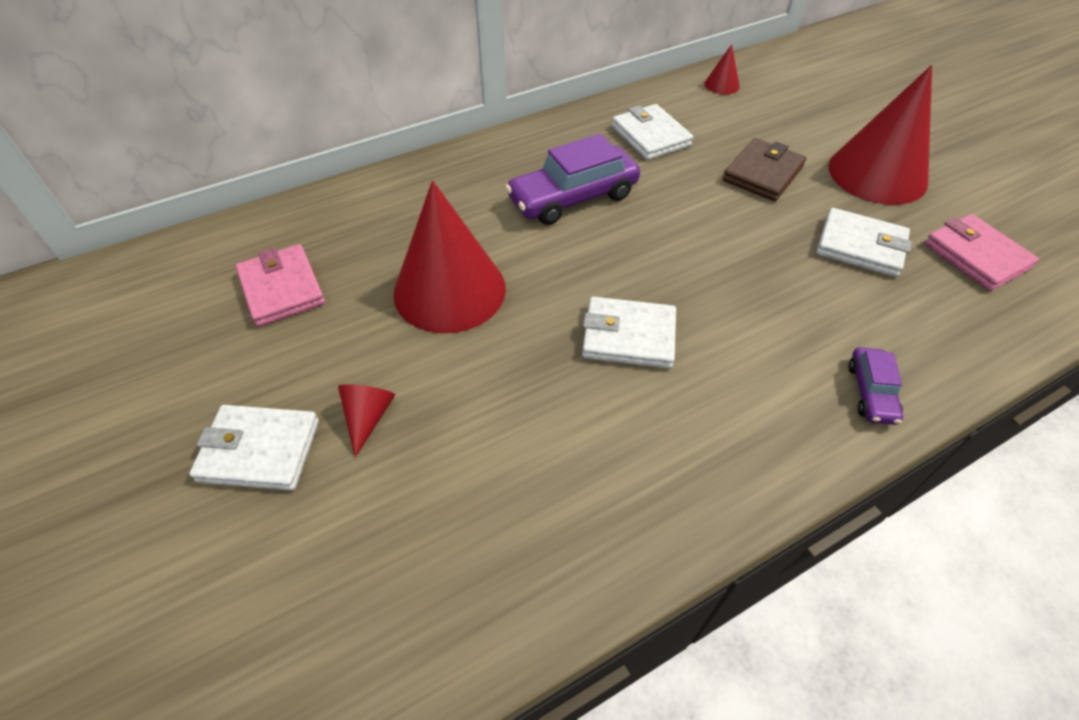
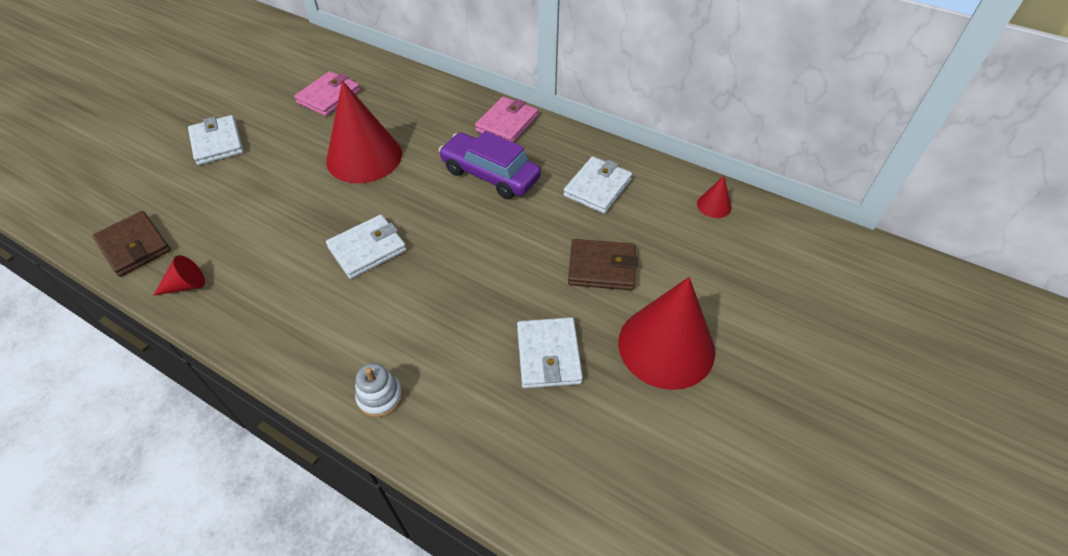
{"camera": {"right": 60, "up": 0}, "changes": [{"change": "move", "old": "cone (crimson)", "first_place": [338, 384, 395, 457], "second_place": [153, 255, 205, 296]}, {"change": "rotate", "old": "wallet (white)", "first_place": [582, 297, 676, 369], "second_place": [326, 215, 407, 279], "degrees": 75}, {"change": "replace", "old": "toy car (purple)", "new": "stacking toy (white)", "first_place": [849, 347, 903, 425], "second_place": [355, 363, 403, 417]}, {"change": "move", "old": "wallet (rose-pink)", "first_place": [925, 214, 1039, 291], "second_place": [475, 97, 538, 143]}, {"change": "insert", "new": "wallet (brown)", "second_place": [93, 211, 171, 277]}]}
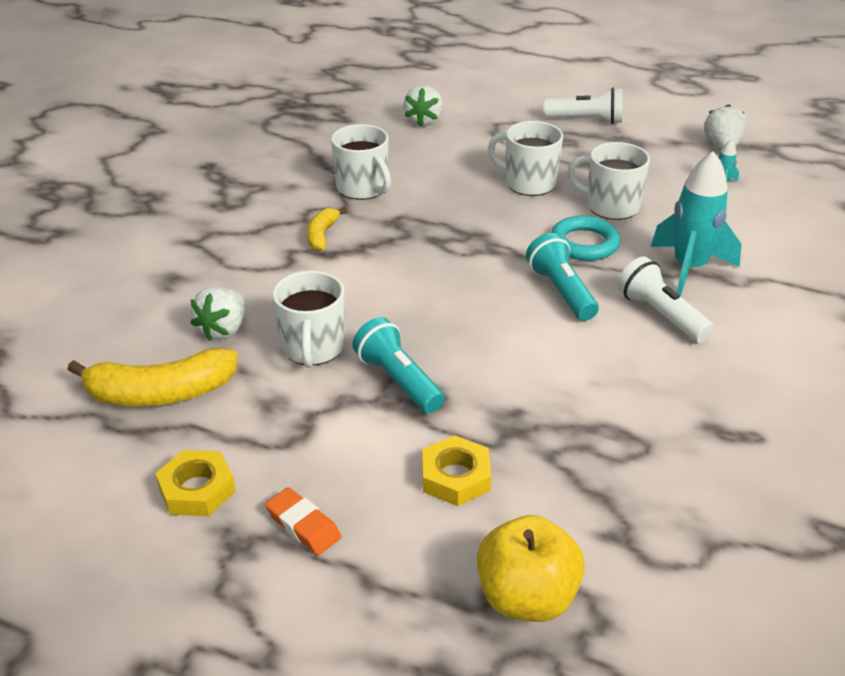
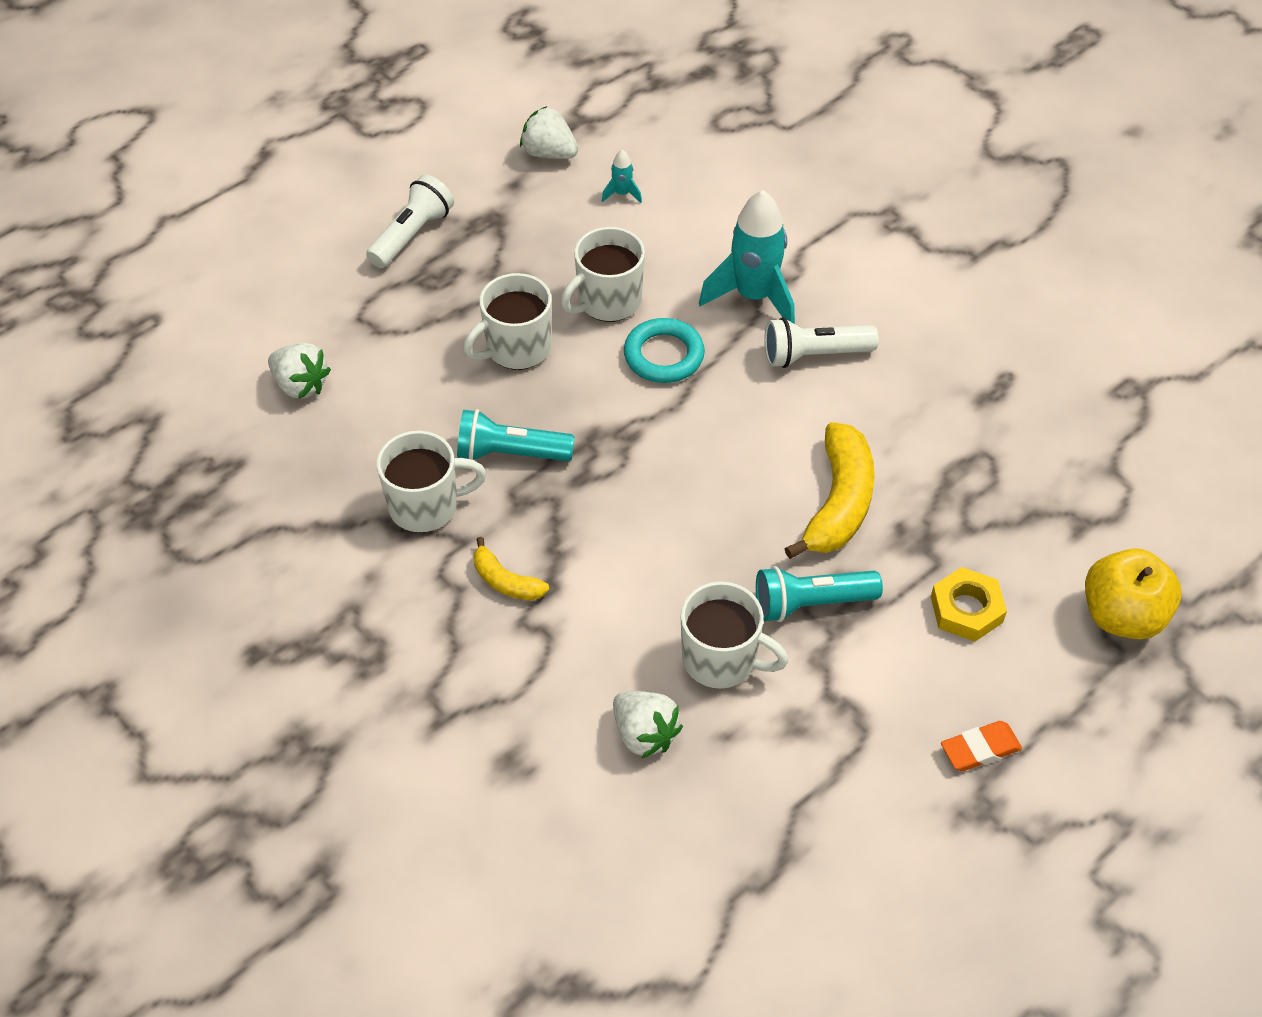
{"camera": {"right": -65, "up": 15}, "changes": [{"change": "move", "old": "banana (bright yellow)", "first_place": [67, 348, 238, 406], "second_place": [784, 422, 875, 559]}, {"change": "delete", "old": "hexagon nut (bright yellow)", "first_place": [155, 450, 236, 516]}, {"change": "move", "old": "pocket torch (teal)", "first_place": [526, 233, 599, 321], "second_place": [457, 409, 575, 461]}]}
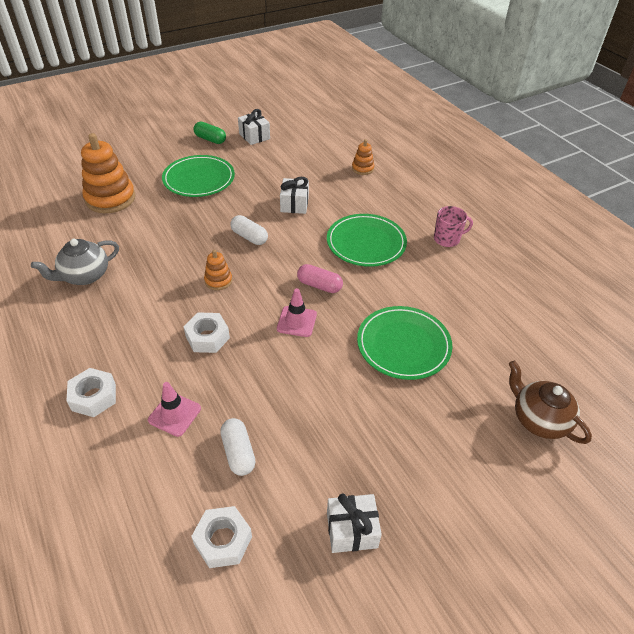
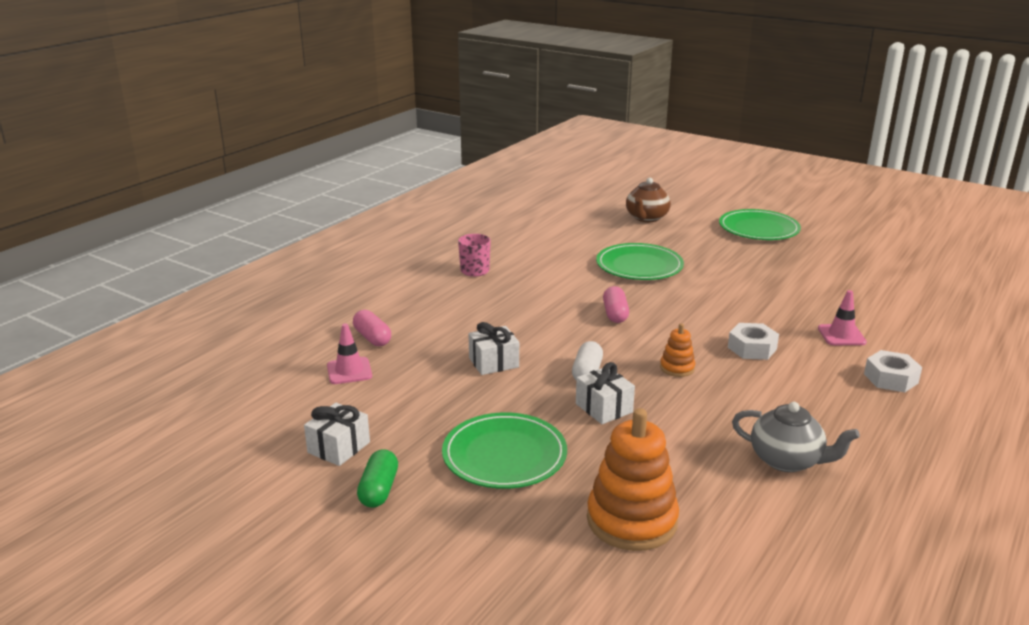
{"camera": {"right": -115, "up": -20}, "changes": [{"change": "delete", "old": "hexagon nut (white)", "first_place": [191, 506, 252, 568]}, {"change": "delete", "old": "capsule (white)", "first_place": [220, 418, 256, 476]}, {"change": "move", "old": "road cone (rose-pink)", "first_place": [277, 288, 317, 337], "second_place": [327, 323, 372, 384]}, {"change": "move", "old": "dinner plate (emerald)", "first_place": [327, 214, 407, 267], "second_place": [719, 209, 801, 240]}, {"change": "move", "old": "wrapped gift (white)", "first_place": [327, 493, 382, 553], "second_place": [576, 362, 635, 424]}, {"change": "replace", "old": "stacking toy (bright orange)", "new": "capsule (rose-pink)", "first_place": [352, 139, 374, 175], "second_place": [353, 310, 391, 346]}]}
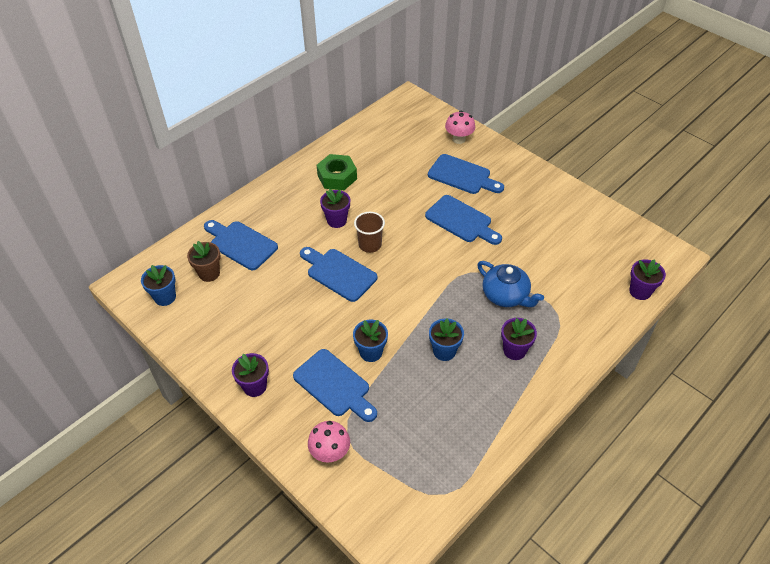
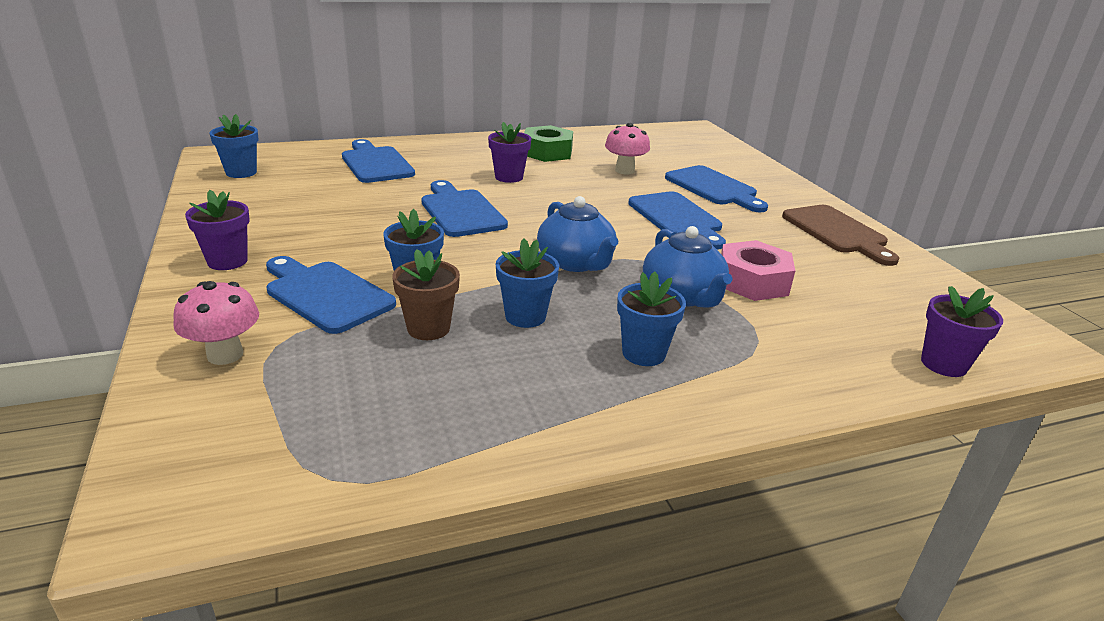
{"camera": {"right": 25, "up": -20}, "changes": [{"change": "move", "old": "plant pot (brown)", "first_place": [187, 241, 221, 282], "second_place": [392, 249, 460, 340]}, {"change": "rotate", "old": "cutting board (blue)", "first_place": [293, 349, 377, 422], "second_place": [266, 256, 396, 334], "degrees": 150}, {"change": "delete", "old": "cup (brown)", "first_place": [354, 212, 385, 253]}, {"change": "move", "old": "mushroom (rose-pink)", "first_place": [445, 111, 475, 144], "second_place": [605, 123, 650, 174]}, {"change": "recolor", "old": "plant pot (purple)", "new": "plant pot (blue)", "first_place": [501, 318, 537, 360], "second_place": [617, 272, 686, 366]}, {"change": "insert", "new": "teapot (blue)", "second_place": [537, 196, 618, 272]}, {"change": "insert", "new": "hexagon nut (rose-pink)", "second_place": [721, 240, 795, 301]}, {"change": "insert", "new": "cutting board (brown)", "second_place": [782, 205, 899, 266]}]}
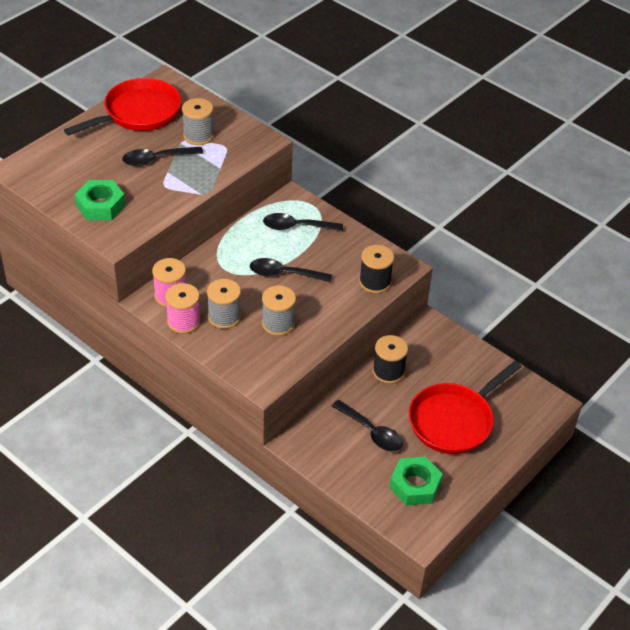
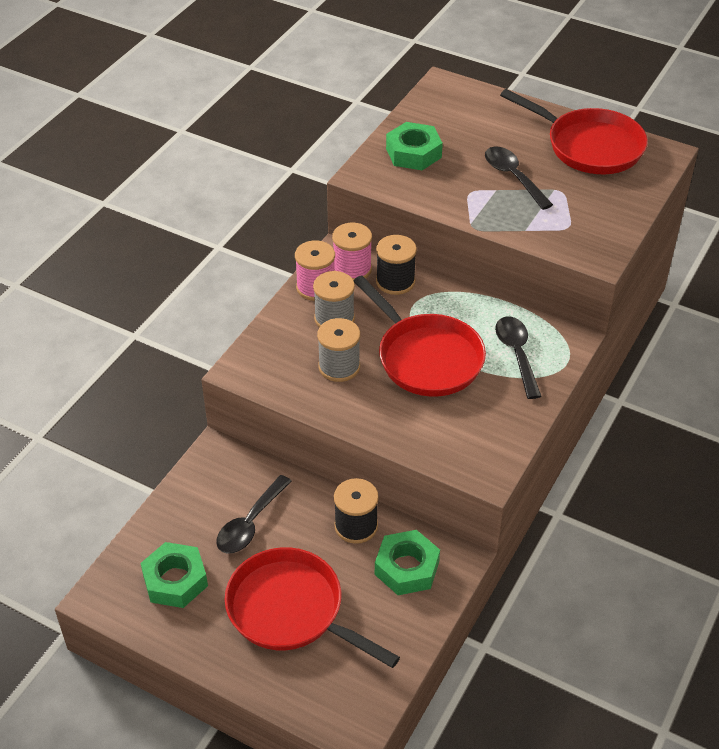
{"camera": {"right": 80, "up": 0}, "changes": [{"change": "delete", "old": "reel of thread (ash-grey)", "first_place": [182, 98, 214, 145]}, {"change": "replace", "old": "teaspoon (black)", "new": "skillet (crimson)", "first_place": [250, 258, 332, 283], "second_place": [353, 275, 486, 397]}, {"change": "move", "old": "reel of thread (black)", "first_place": [359, 245, 394, 294], "second_place": [376, 235, 417, 295]}, {"change": "insert", "new": "hexagon nut (emerald)", "second_place": [375, 530, 440, 595]}]}
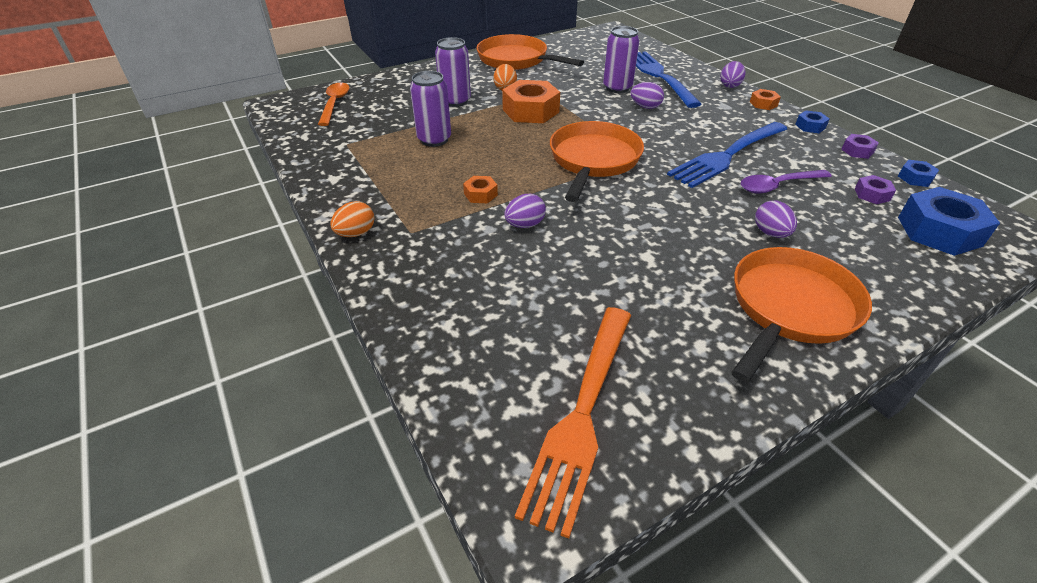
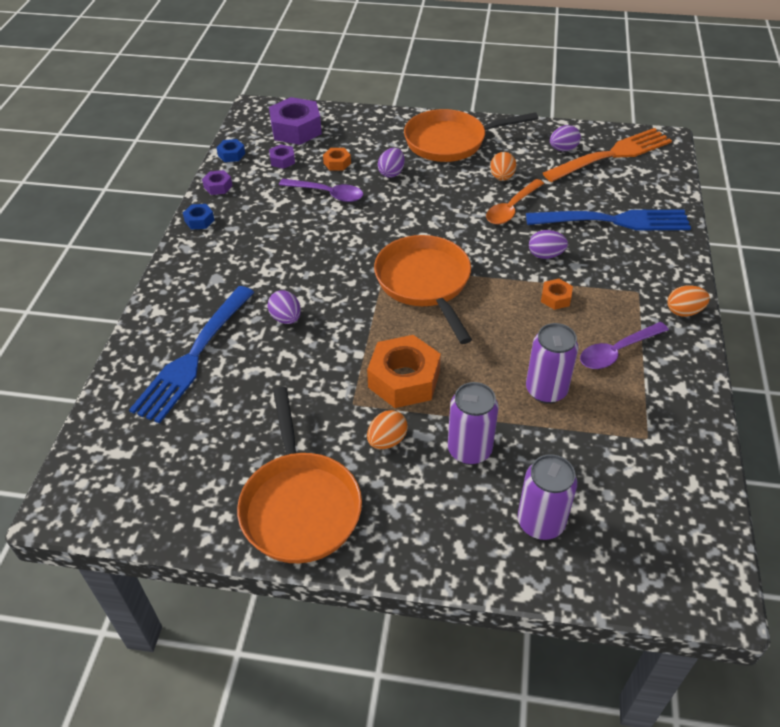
{"camera": {"right": -140, "up": 5}, "changes": [{"change": "move", "old": "teaspoon (bright orange)", "first_place": [318, 82, 350, 126], "second_place": [486, 179, 544, 224]}, {"change": "rotate", "old": "skillet (bright orange)", "first_place": [550, 121, 644, 202], "second_place": [374, 235, 472, 344], "degrees": 105}, {"change": "move", "old": "tin (purple)", "first_place": [603, 26, 639, 93], "second_place": [518, 454, 577, 540]}, {"change": "move", "old": "fork (blue)", "first_place": [667, 122, 787, 188], "second_place": [526, 210, 691, 231]}, {"change": "move", "old": "toy egg (purple)", "first_place": [720, 61, 746, 88], "second_place": [550, 125, 581, 151]}, {"change": "move", "old": "hexagon nut (bright orange)", "first_place": [750, 89, 781, 110], "second_place": [323, 148, 351, 171]}, {"change": "recolor", "old": "hexagon nut (blue)", "new": "hexagon nut (purple)", "first_place": [898, 187, 1000, 256], "second_place": [269, 97, 322, 145]}, {"change": "insert", "new": "toy egg (bright orange)", "second_place": [490, 152, 516, 181]}, {"change": "insert", "new": "teaspoon (purple)", "second_place": [580, 322, 669, 369]}]}
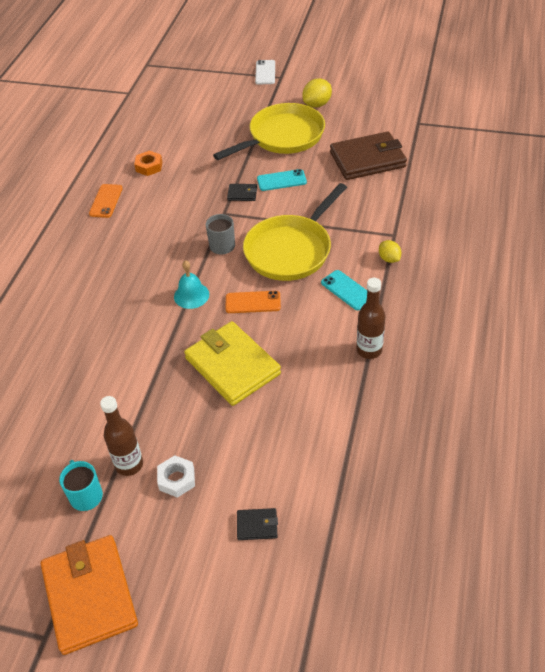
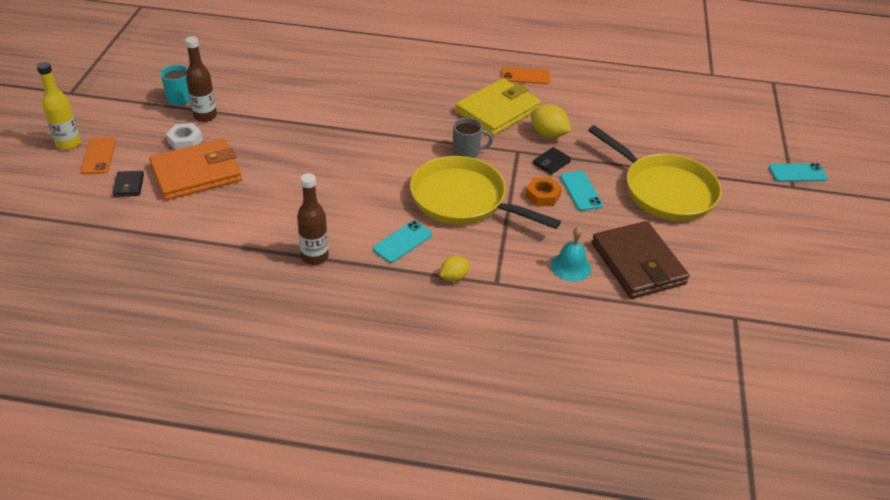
{"camera": {"right": 80, "up": -5}, "changes": [{"change": "move", "old": "wallet (bright orange)", "first_place": [41, 535, 138, 655], "second_place": [149, 139, 242, 200]}, {"change": "move", "old": "hexagon nut (bright orange)", "first_place": [134, 151, 162, 176], "second_place": [526, 177, 562, 206]}, {"change": "move", "old": "school bell (teal)", "first_place": [174, 260, 209, 309], "second_place": [551, 226, 591, 282]}, {"change": "move", "old": "wallet (bright yellow)", "first_place": [184, 321, 281, 406], "second_place": [455, 78, 541, 136]}, {"change": "move", "old": "mobile phone (bright orange)", "first_place": [225, 291, 281, 313], "second_place": [80, 137, 116, 174]}, {"change": "rotate", "old": "wallet (black)", "first_place": [227, 184, 257, 201], "second_place": [533, 147, 571, 175], "degrees": 45}, {"change": "recolor", "old": "mobile phone (white)", "new": "mobile phone (teal)", "first_place": [255, 60, 275, 85], "second_place": [769, 163, 828, 182]}, {"change": "move", "old": "citrus fruit (bright yellow)", "first_place": [302, 78, 332, 108], "second_place": [531, 104, 571, 138]}, {"change": "insert", "new": "bottle (bright yellow)", "second_place": [37, 62, 81, 150]}]}
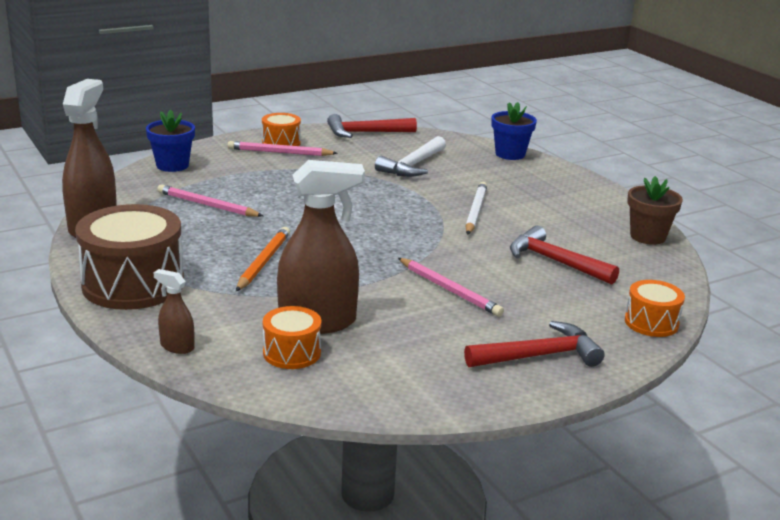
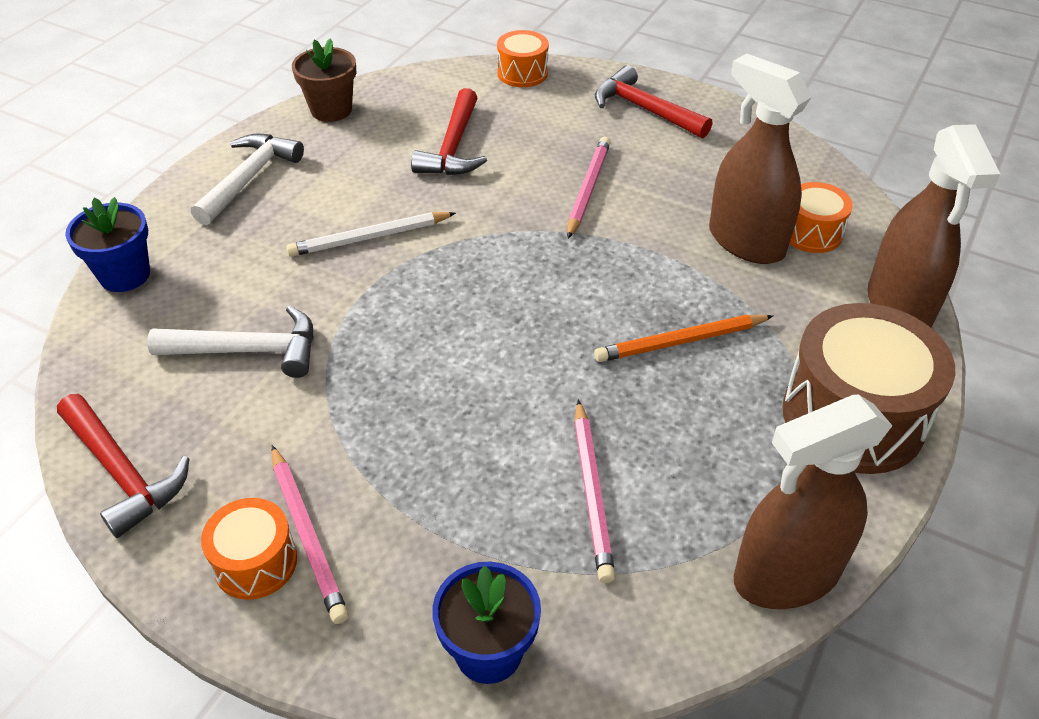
{"camera": {"right": -120, "up": 20}, "changes": [{"change": "resize", "old": "sprayer (brown)", "first_place": [153, 269, 195, 354], "second_place": [868, 124, 1000, 328], "factor": 2.15}, {"change": "insert", "new": "hammer (white)", "second_place": [191, 134, 304, 225]}]}
